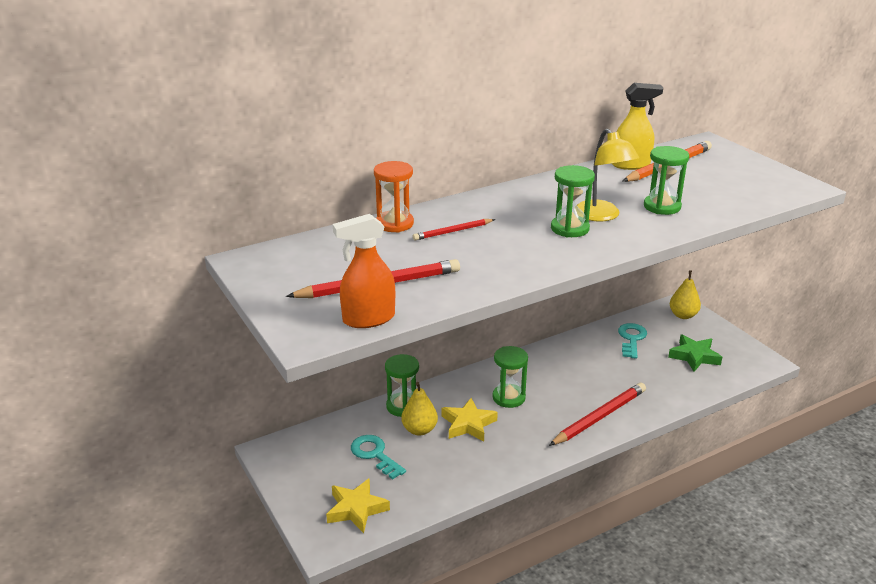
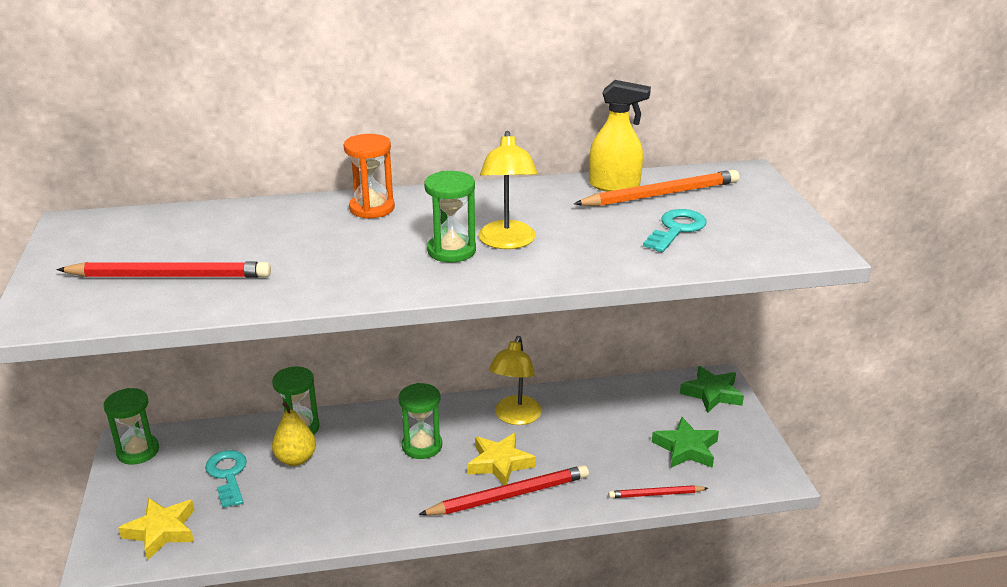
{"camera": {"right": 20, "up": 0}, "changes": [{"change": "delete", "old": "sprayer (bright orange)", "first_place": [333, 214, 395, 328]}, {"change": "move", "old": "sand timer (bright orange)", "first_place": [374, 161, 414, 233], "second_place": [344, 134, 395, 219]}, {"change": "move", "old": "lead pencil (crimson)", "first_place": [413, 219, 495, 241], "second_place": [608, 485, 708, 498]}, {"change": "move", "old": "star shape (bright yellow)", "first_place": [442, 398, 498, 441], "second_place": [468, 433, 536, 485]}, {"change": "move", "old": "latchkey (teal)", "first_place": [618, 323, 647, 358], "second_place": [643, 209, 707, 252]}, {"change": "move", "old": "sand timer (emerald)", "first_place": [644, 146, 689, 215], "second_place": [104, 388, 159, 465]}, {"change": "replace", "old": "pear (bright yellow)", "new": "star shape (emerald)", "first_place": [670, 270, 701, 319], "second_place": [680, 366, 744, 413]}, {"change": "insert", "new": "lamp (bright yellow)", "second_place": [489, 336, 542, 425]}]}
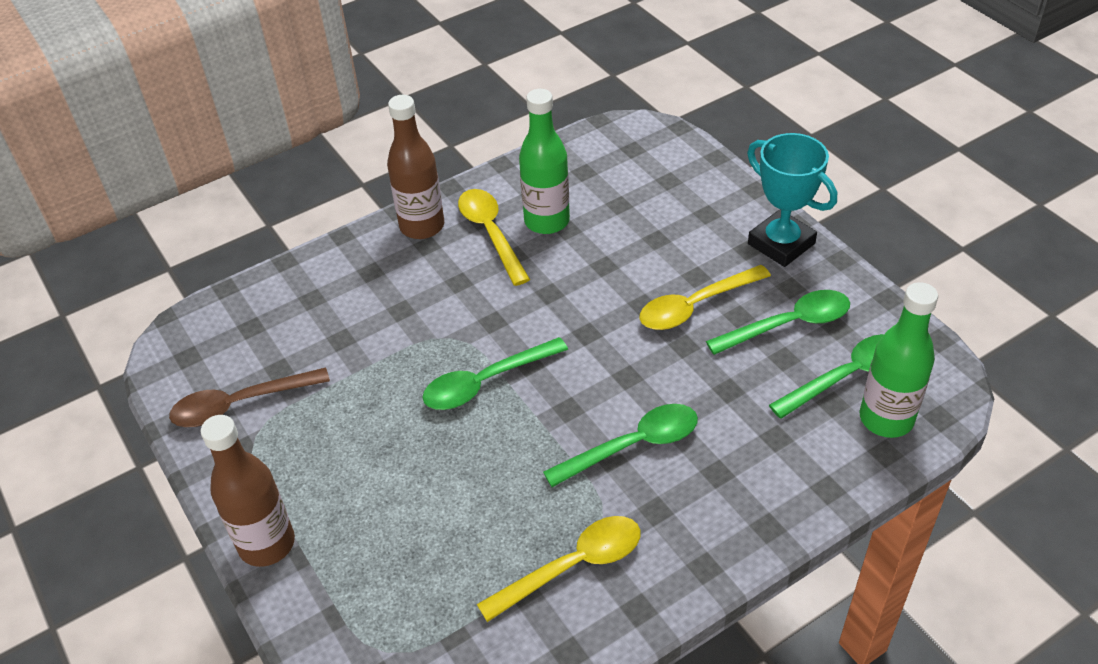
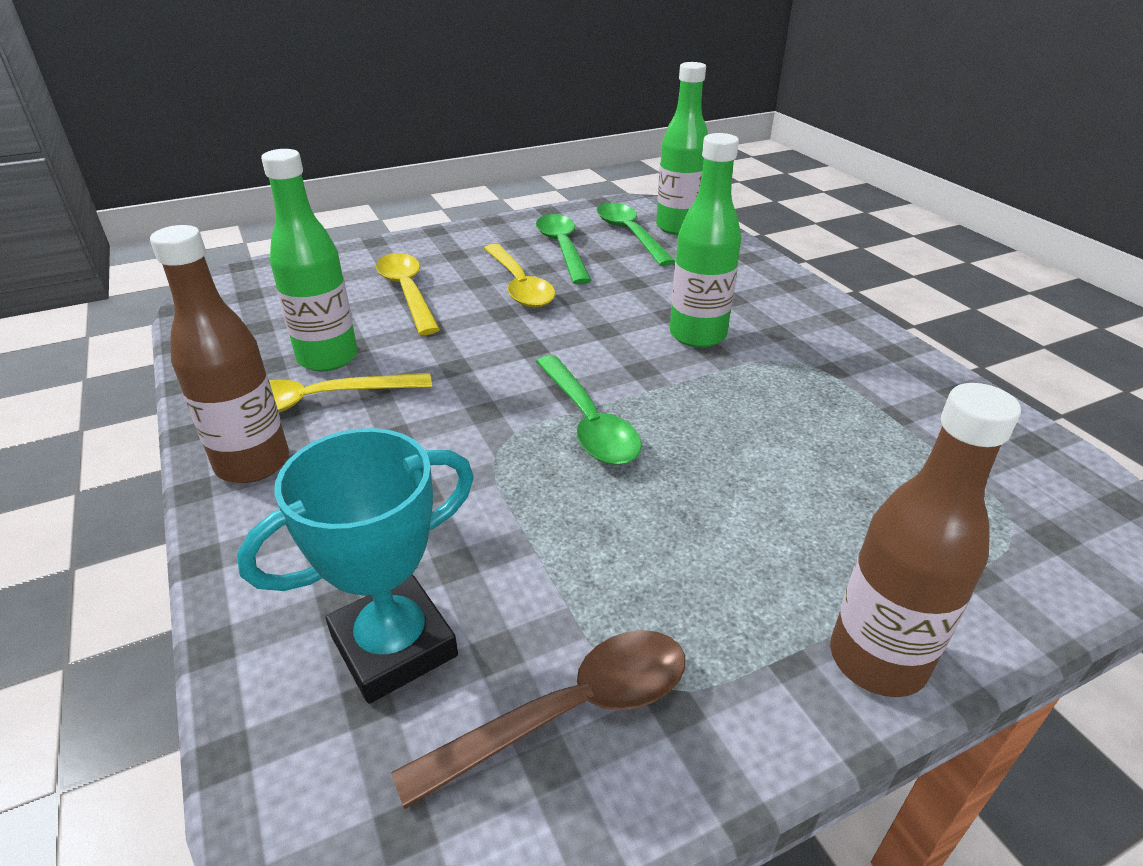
{"camera": {"right": -85, "up": -10}, "changes": [{"change": "rotate", "old": "teaspoon (brown)", "first_place": [169, 367, 330, 427], "second_place": [391, 630, 685, 809], "degrees": -105}, {"change": "move", "old": "teaspoon (bright yellow)", "first_place": [477, 516, 641, 622], "second_place": [376, 253, 440, 335]}, {"change": "replace", "old": "teaspoon (emerald)", "new": "bottle (emerald)", "first_place": [543, 404, 698, 487], "second_place": [670, 133, 741, 348]}, {"change": "move", "old": "prize cup (teal)", "first_place": [747, 133, 837, 267], "second_place": [237, 428, 474, 704]}]}
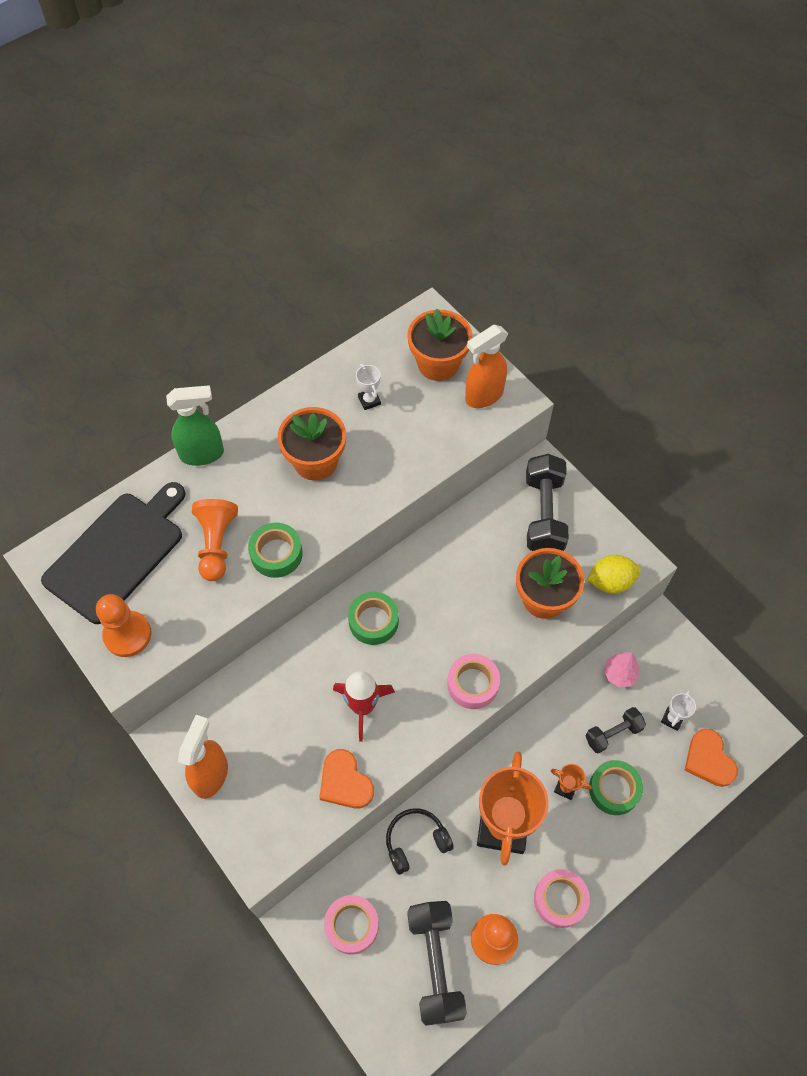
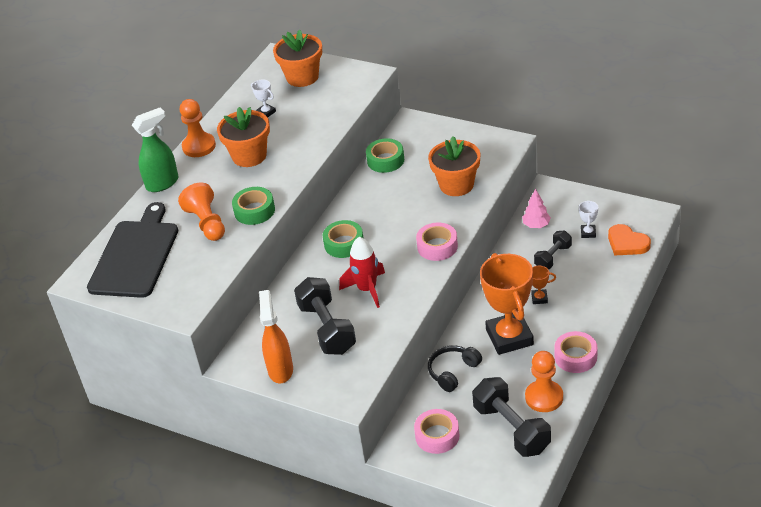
{"camera": {"right": -20, "up": -20}, "changes": [{"change": "move", "old": "game pawn (bright orange)", "first_place": [96, 594, 152, 657], "second_place": [180, 99, 216, 157]}, {"change": "delete", "old": "love heart (bright orange)", "first_place": [319, 749, 374, 809]}, {"change": "delete", "old": "sprayer (bright orange)", "first_place": [465, 325, 508, 408]}, {"change": "move", "old": "hand weight (black)", "first_place": [526, 454, 569, 551], "second_place": [294, 277, 356, 355]}, {"change": "delete", "old": "citrus fruit (bright yellow)", "first_place": [587, 555, 641, 594]}, {"change": "move", "old": "sticky tape (emerald)", "first_place": [589, 760, 643, 815], "second_place": [366, 138, 404, 173]}]}
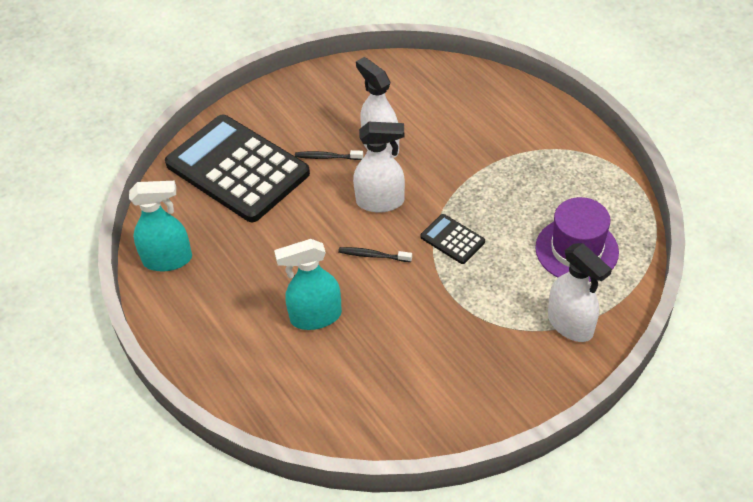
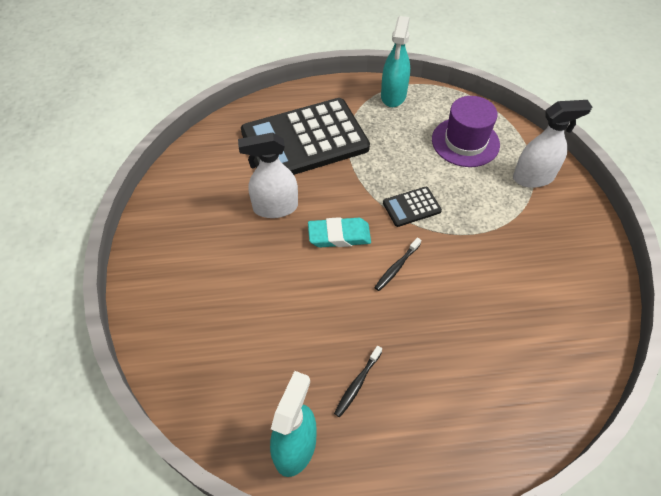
{"camera": {"right": -65, "up": 5}, "changes": [{"change": "move", "old": "pocket calculator (black)", "first_place": [165, 115, 310, 222], "second_place": [241, 98, 370, 175]}, {"change": "move", "old": "sprayer (teal)", "first_place": [274, 239, 342, 330], "second_place": [381, 16, 410, 107]}, {"change": "move", "old": "dental brush (black)", "first_place": [295, 150, 363, 160], "second_place": [334, 346, 382, 417]}, {"change": "replace", "old": "sprayer (white)", "new": "gum eraser (teal)", "first_place": [353, 122, 405, 213], "second_place": [308, 217, 371, 247]}]}
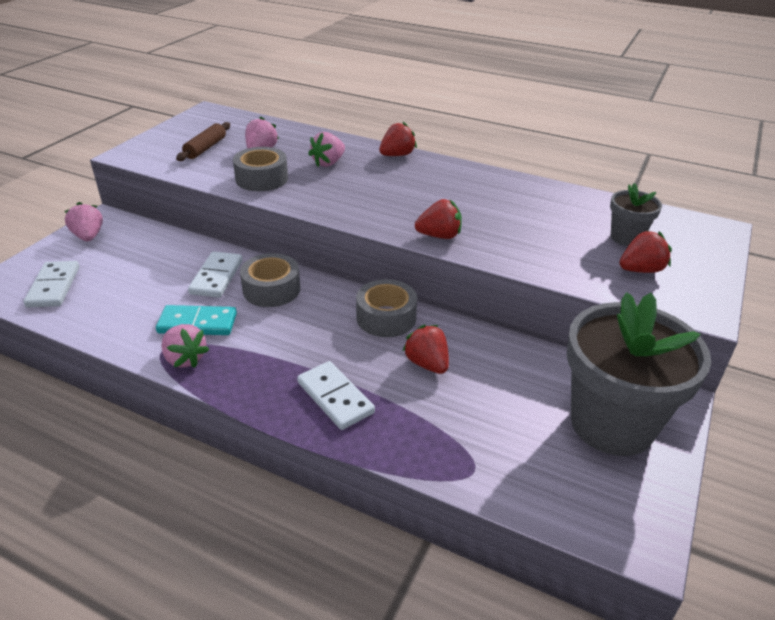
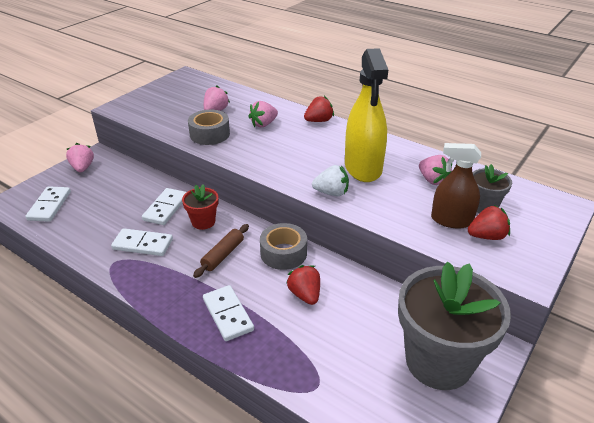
{"camera": {"right": 10, "up": 0}, "changes": [{"change": "recolor", "old": "domino tile (teal)", "new": "domino tile (white)", "first_place": [156, 305, 237, 335], "second_place": [111, 228, 173, 256]}, {"change": "move", "old": "berry (rose-pink)", "first_place": [162, 324, 209, 368], "second_place": [419, 155, 452, 185]}, {"change": "move", "old": "dough roller (brown)", "first_place": [176, 122, 230, 161], "second_place": [193, 224, 249, 278]}, {"change": "replace", "old": "sticky tape (ash-grey)", "new": "plant pot (crimson)", "first_place": [240, 253, 300, 307], "second_place": [182, 184, 219, 230]}, {"change": "recolor", "old": "berry (crimson)", "new": "berry (white)", "first_place": [415, 199, 462, 239], "second_place": [312, 165, 349, 196]}, {"change": "insert", "new": "sprayer (bright yellow)", "second_place": [345, 48, 388, 182]}, {"change": "insert", "new": "sprayer (brown)", "second_place": [431, 143, 481, 228]}]}
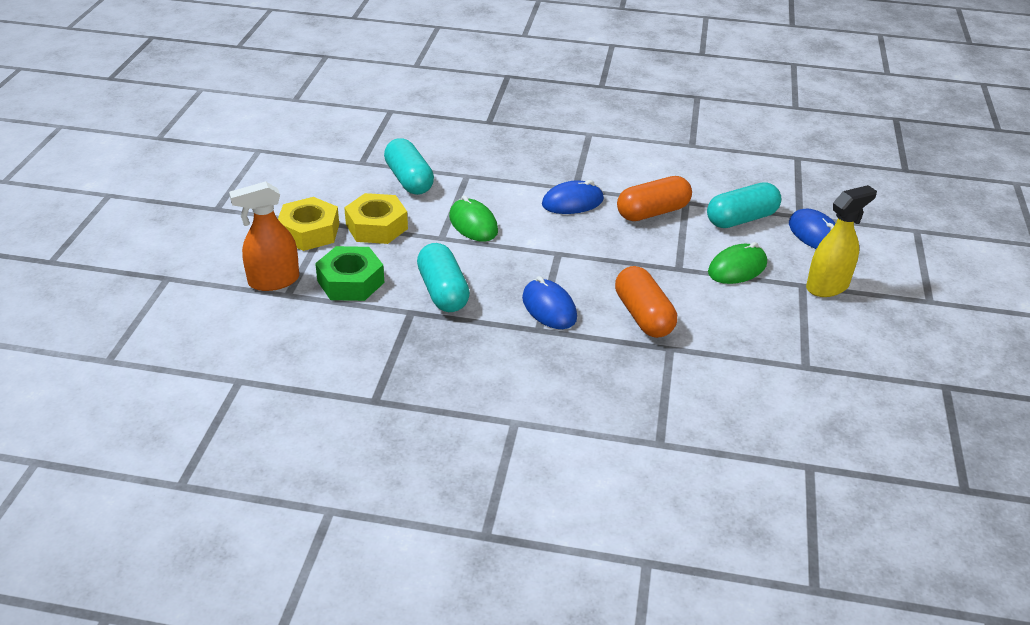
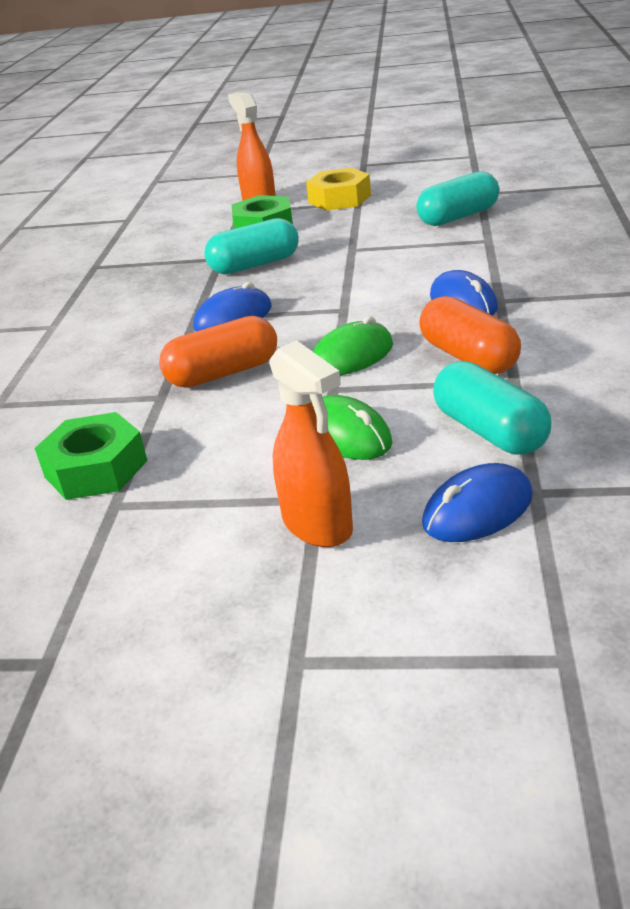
{"camera": {"right": 90, "up": -5}, "changes": [{"change": "delete", "old": "hexagon nut (bright yellow)", "first_place": [344, 193, 408, 244]}, {"change": "move", "old": "PC mouse (emerald)", "first_place": [449, 195, 498, 242], "second_place": [313, 316, 393, 376]}, {"change": "recolor", "old": "sprayer (bright yellow)", "new": "sprayer (bright orange)", "first_place": [806, 185, 877, 297], "second_place": [269, 340, 353, 547]}, {"change": "insert", "new": "hexagon nut (emerald)", "second_place": [35, 412, 147, 500]}]}
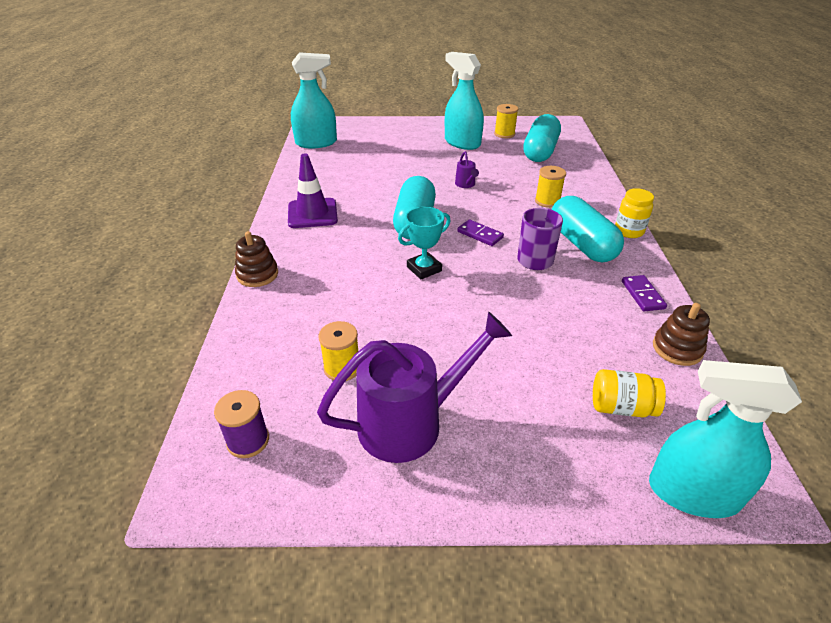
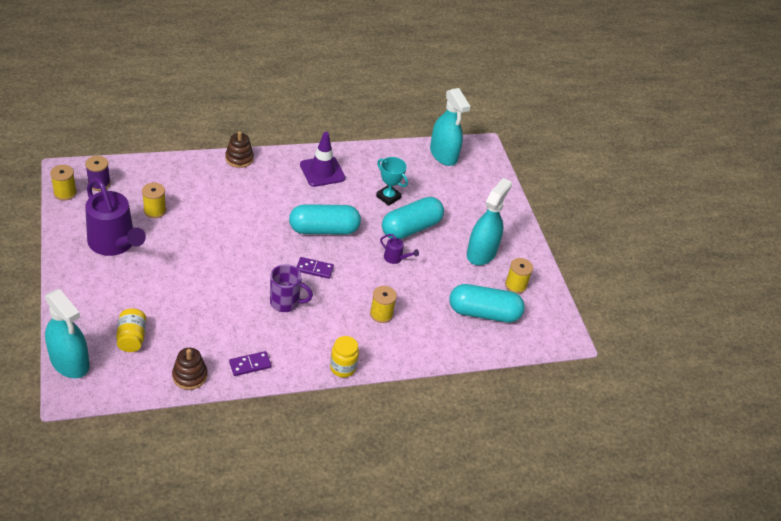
{"camera": {"right": 70, "up": 5}, "changes": [{"change": "move", "old": "prize cup (teal)", "first_place": [398, 207, 451, 279], "second_place": [376, 157, 408, 206]}, {"change": "rotate", "old": "watering pot (purple)", "first_place": [455, 151, 479, 188], "second_place": [380, 234, 419, 264], "degrees": -120}, {"change": "rotate", "old": "domino tile (purple)", "first_place": [457, 219, 504, 246], "second_place": [296, 257, 334, 279], "degrees": 75}, {"change": "move", "old": "capsule (teal)", "first_place": [551, 196, 624, 262], "second_place": [382, 197, 444, 239]}, {"change": "rotate", "old": "sprayer (teal)", "first_place": [649, 360, 802, 518], "second_place": [45, 289, 89, 378], "degrees": 135}, {"change": "insert", "new": "reel of thread (bright yellow)", "second_place": [50, 165, 77, 201]}]}
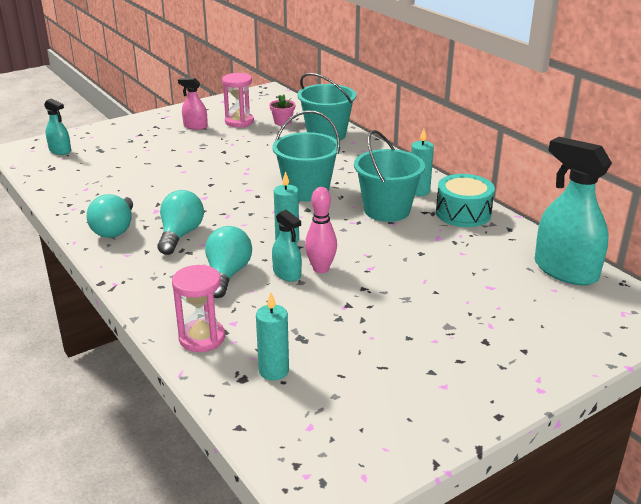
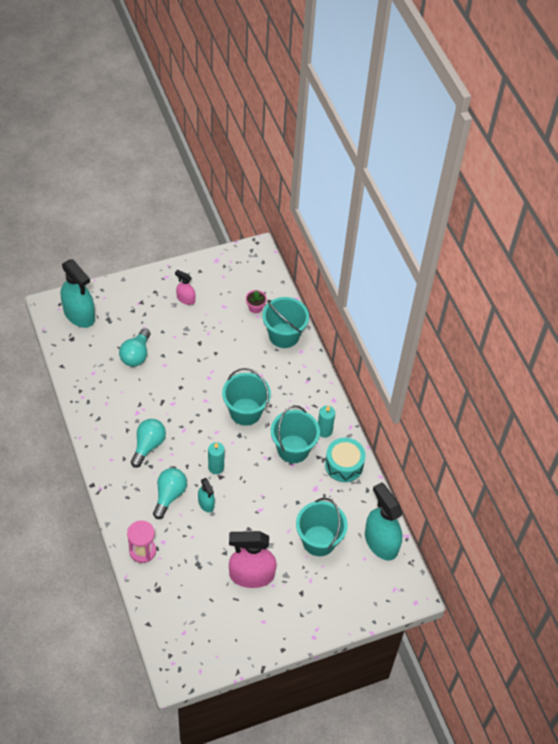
{"camera": {"right": 10, "up": 25}, "changes": [{"change": "resize", "old": "sprayer (teal)", "first_place": [44, 98, 71, 155], "second_place": [61, 259, 95, 328], "factor": 1.96}, {"change": "move", "old": "light bulb (teal)", "first_place": [87, 194, 133, 238], "second_place": [119, 328, 150, 367]}, {"change": "delete", "old": "sand timer (rose-pink)", "first_place": [222, 73, 254, 127]}, {"change": "delete", "old": "wax candle (teal)", "first_place": [256, 292, 289, 380]}, {"change": "delete", "old": "bowling pin (rose-pink)", "first_place": [305, 187, 337, 273]}, {"change": "insert", "new": "sprayer (rose-pink)", "second_place": [229, 531, 277, 588]}, {"change": "insert", "new": "bucket (teal)", "second_place": [296, 498, 348, 556]}]}
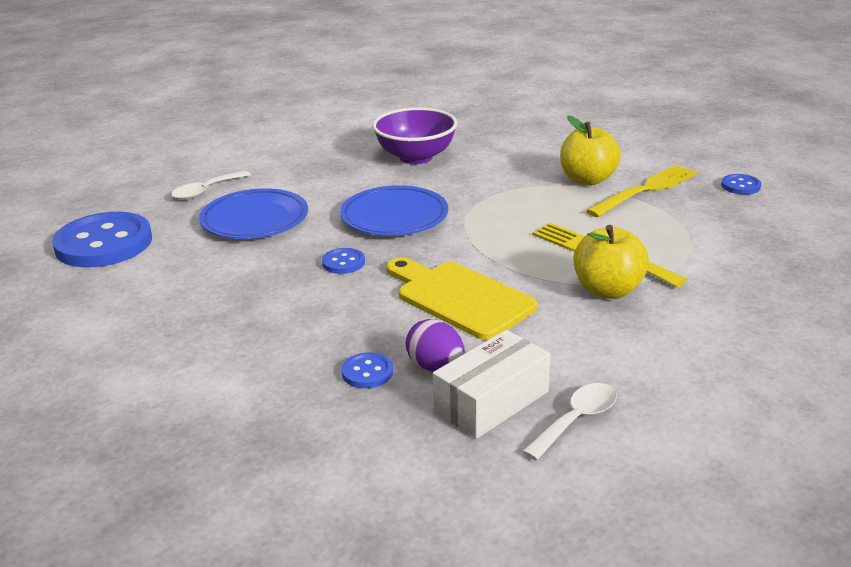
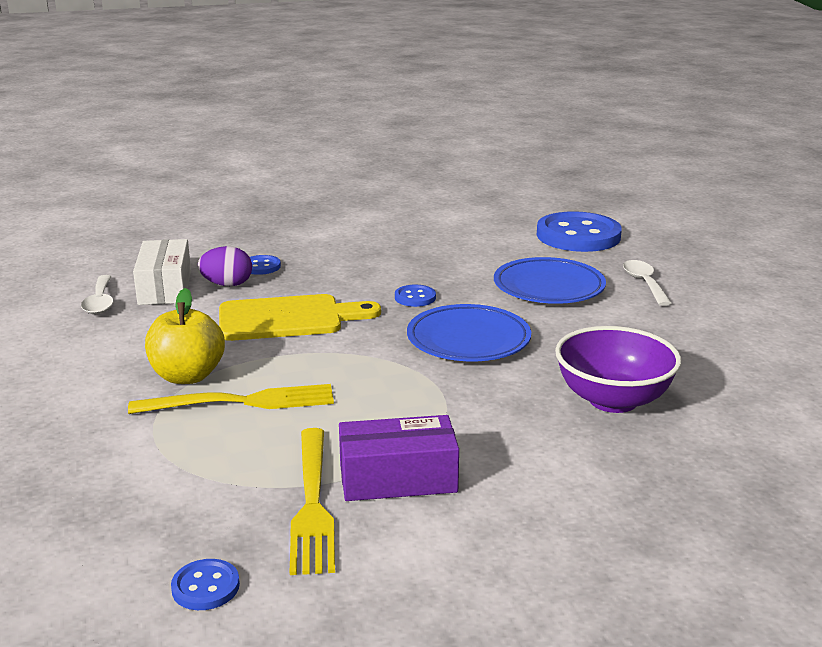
{"camera": {"right": 125, "up": -5}, "changes": [{"change": "replace", "old": "apple (bright yellow)", "new": "parcel (purple)", "first_place": [560, 115, 621, 185], "second_place": [339, 415, 459, 501]}]}
